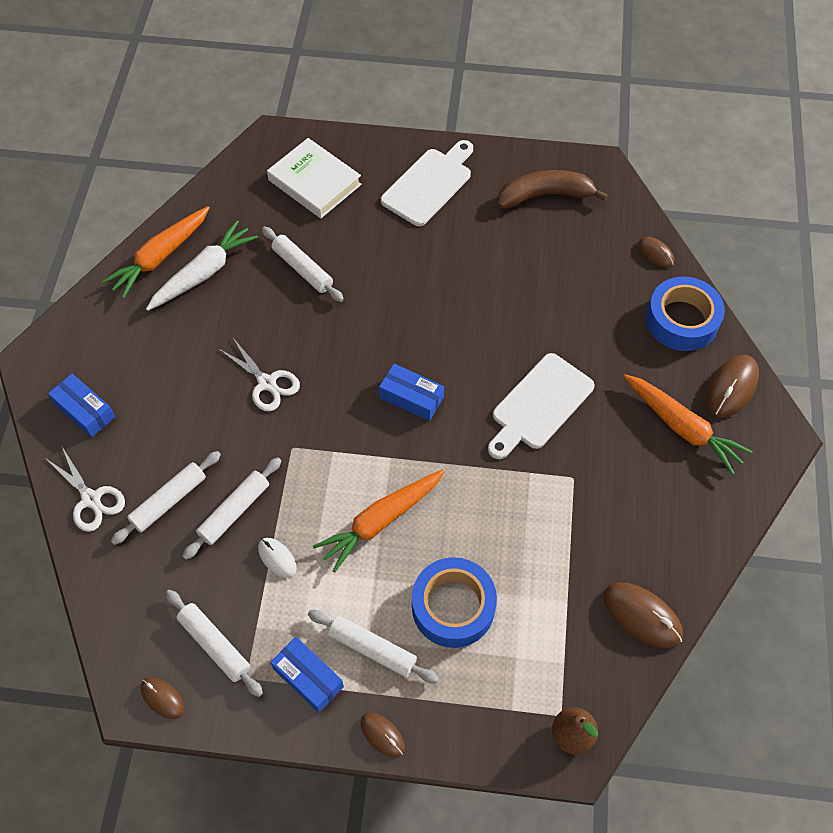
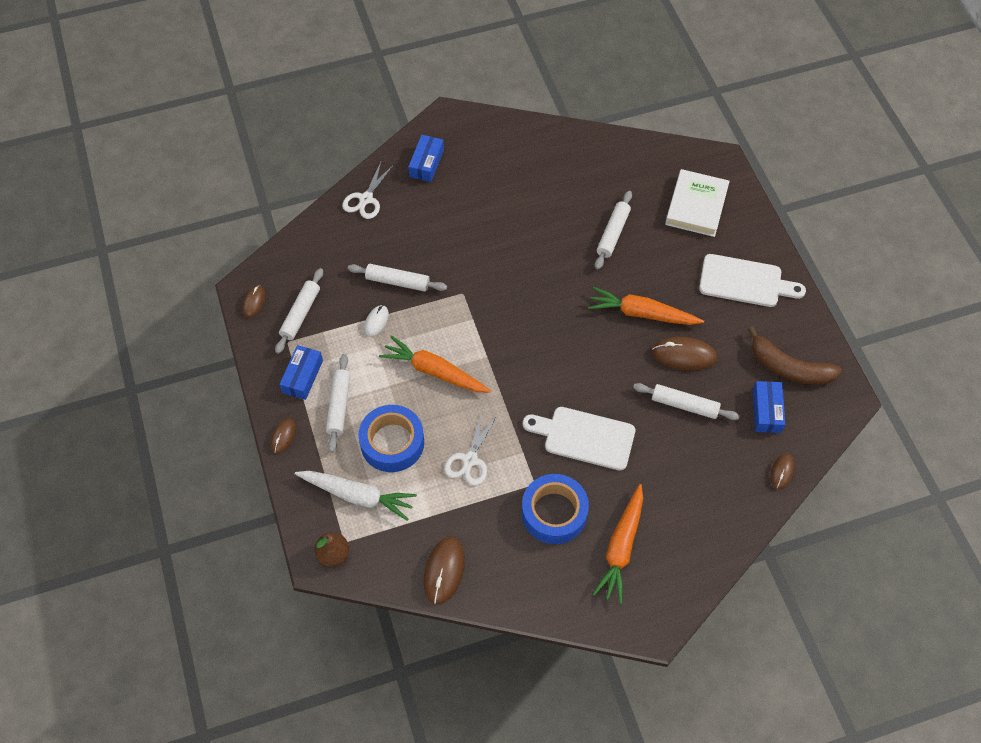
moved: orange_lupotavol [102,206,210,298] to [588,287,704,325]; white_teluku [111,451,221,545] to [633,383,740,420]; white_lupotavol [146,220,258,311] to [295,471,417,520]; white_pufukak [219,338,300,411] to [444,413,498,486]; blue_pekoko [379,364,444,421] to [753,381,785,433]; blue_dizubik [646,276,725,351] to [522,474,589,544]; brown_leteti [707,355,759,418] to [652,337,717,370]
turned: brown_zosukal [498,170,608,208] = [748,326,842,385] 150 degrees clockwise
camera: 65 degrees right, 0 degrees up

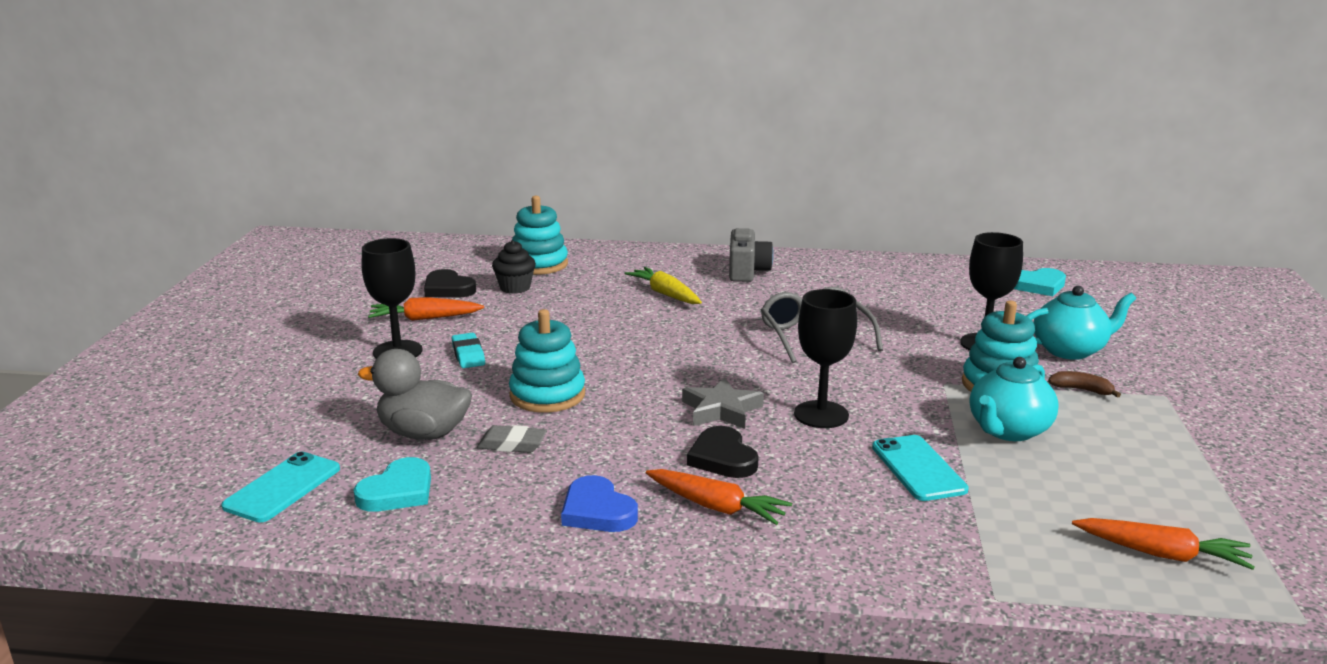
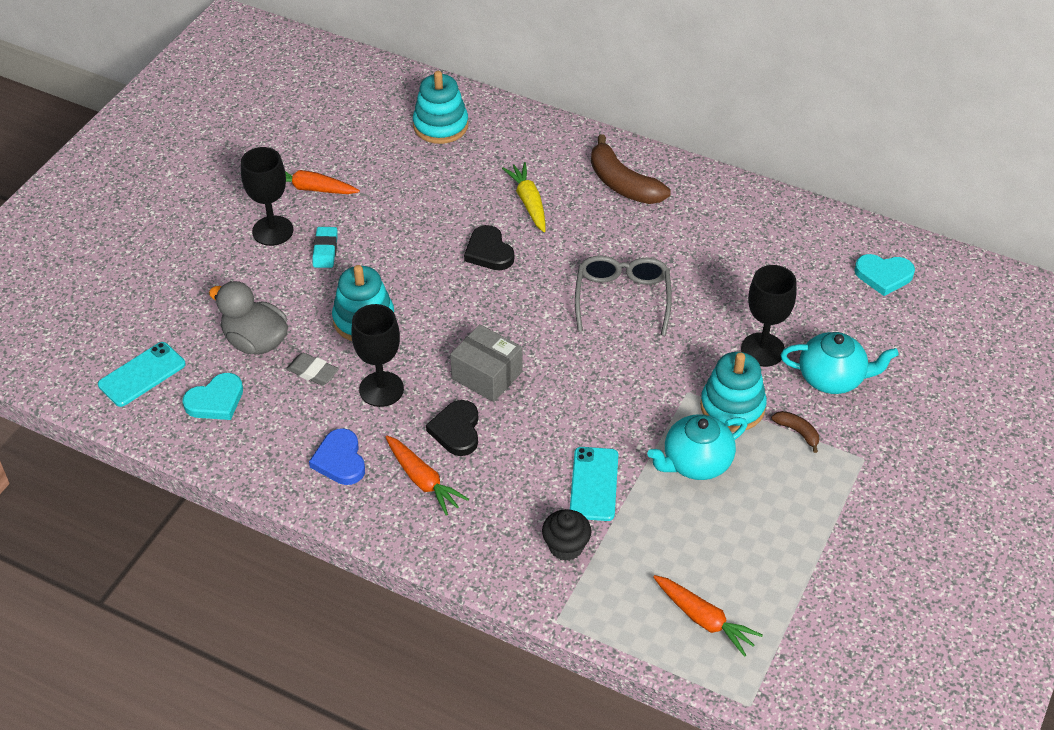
moved: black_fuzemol [424,269,476,298] to [464,225,514,270]; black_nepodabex [492,240,536,294] to [542,509,592,561]; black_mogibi [794,289,857,428] to [351,304,404,407]
replaced: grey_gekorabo [682,377,764,429] to grey_pekoko [450,324,522,402]; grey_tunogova [729,228,774,282] to brown_zosukal [591,135,671,204]
camera: 20 degrees right, 25 degrees up

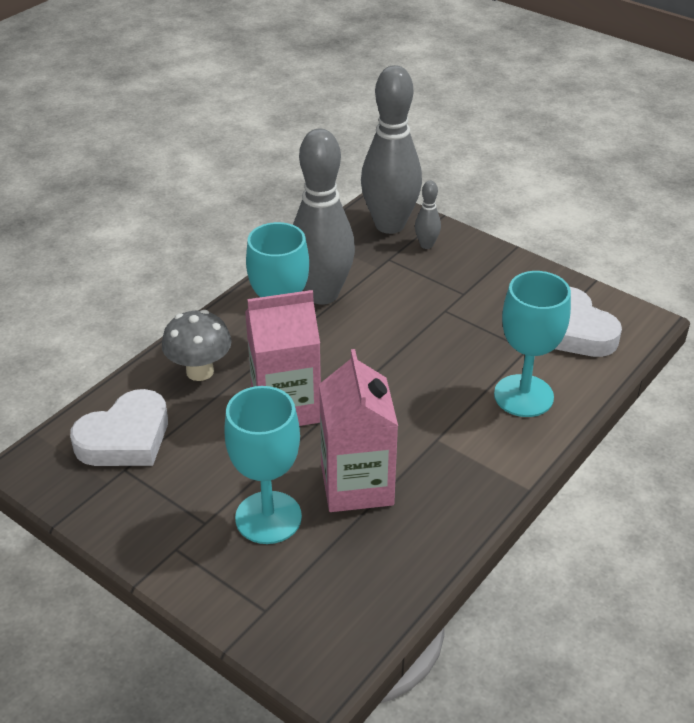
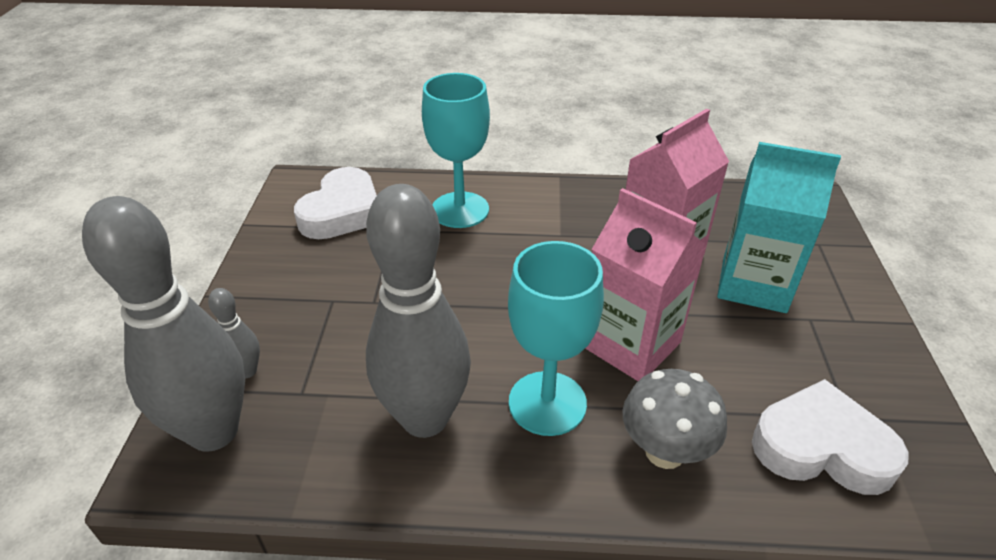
replaced: turquoise_mogibi [224,386,302,544] to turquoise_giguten [717,142,841,313]
camera: 125 degrees left, 0 degrees up

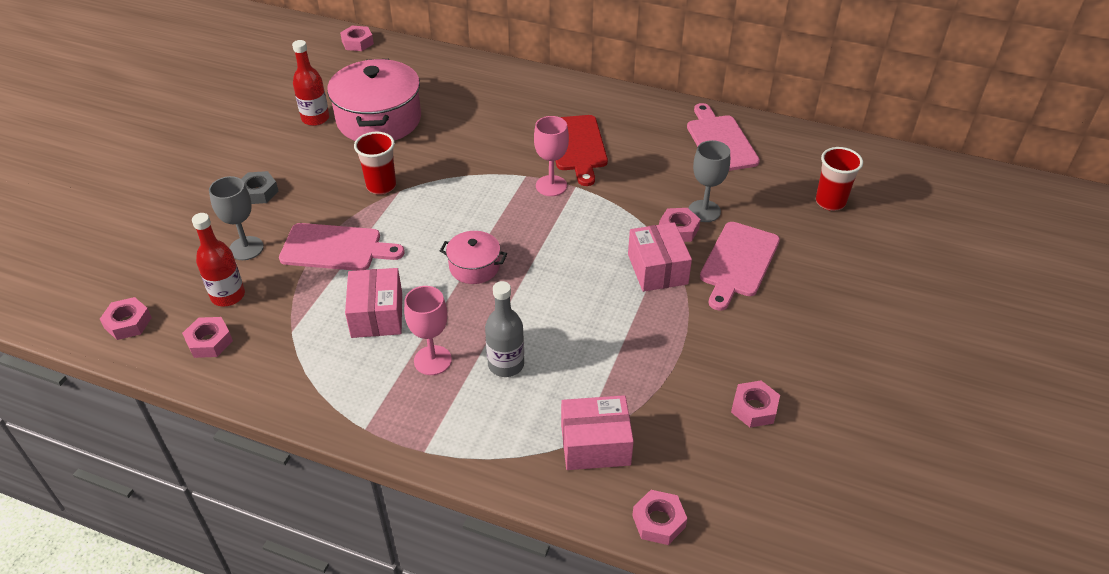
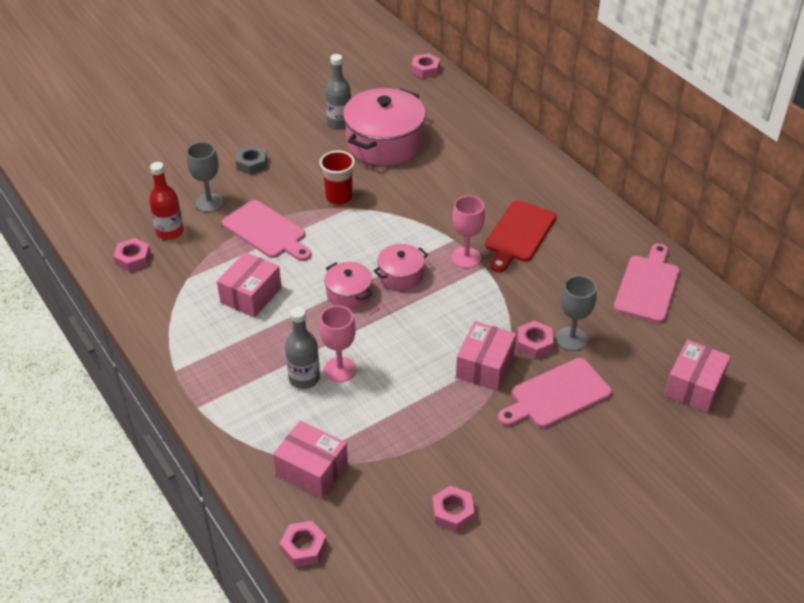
removed: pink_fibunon [100,297,152,340]
added: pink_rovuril [374,244,428,290]
moved: pink_mogibi [404,286,452,375] to [319,305,356,382]
replaced: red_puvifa [816,147,863,211] to pink_pekoko [664,340,731,412]
recoloured: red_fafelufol [292,40,329,126] to grey_fafelufol [325,54,351,128]
camera: 35 degrees right, 0 degrees up

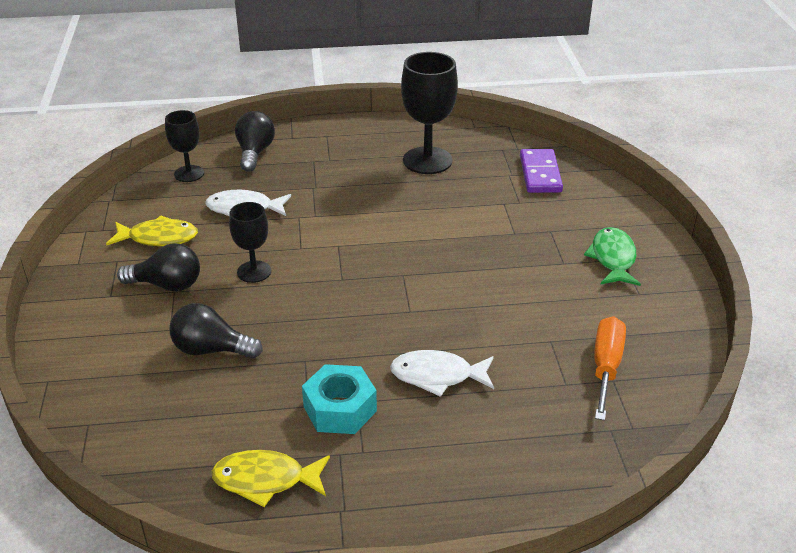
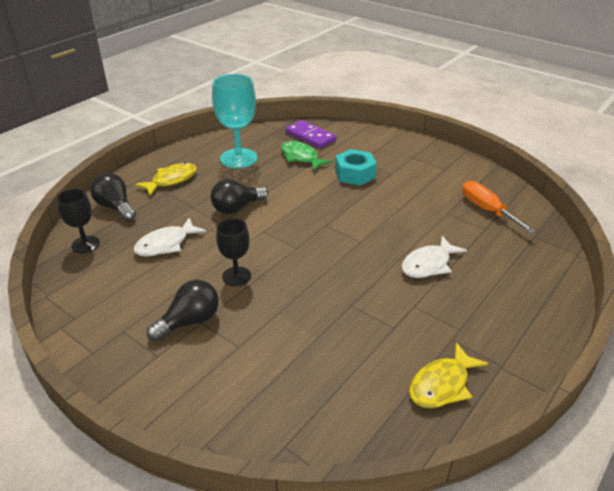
moved: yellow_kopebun [106,215,198,246] to [135,163,197,196]; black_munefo [170,303,263,359] to [210,179,268,214]; turquoise_fibunon [302,364,377,434] to [335,149,377,186]; green_kopebun [584,227,641,286] to [281,141,333,171]
recoloured: black_mogibi [401,52,458,174] to turquoise_mogibi [212,74,258,168]
camera: 45 degrees left, 0 degrees up

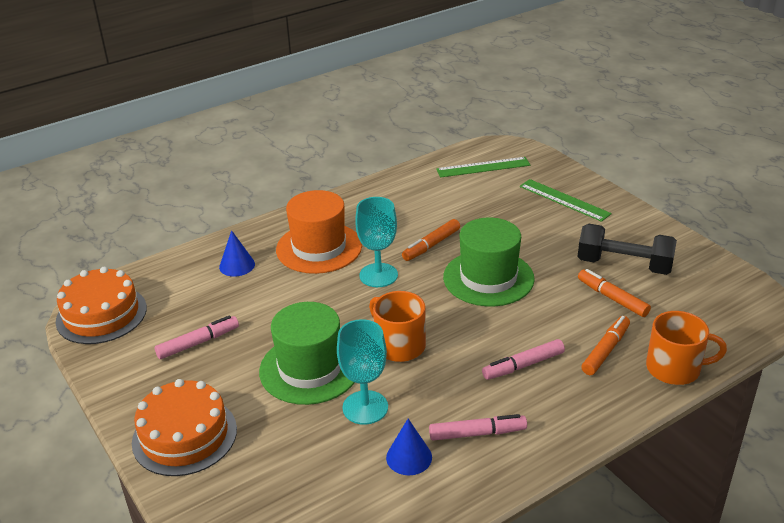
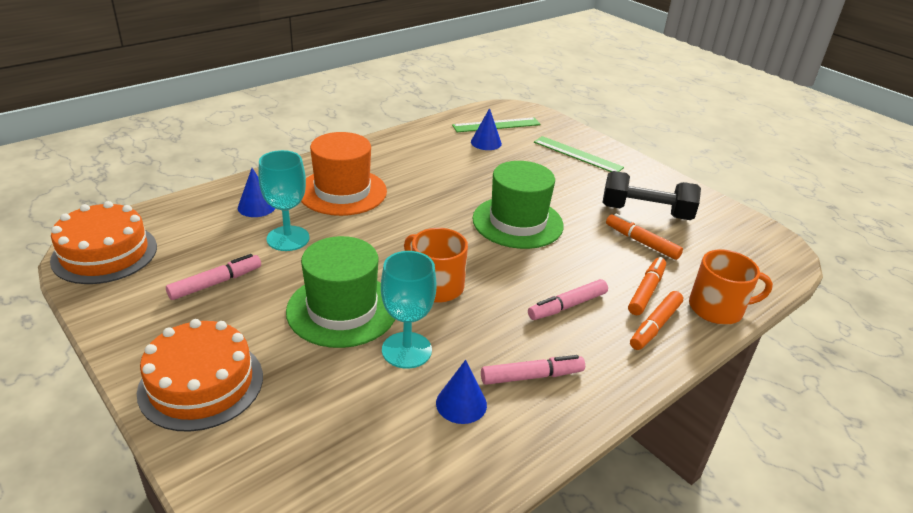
added: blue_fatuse [471,108,502,150]
moved: turquoise_mogibi [355,197,398,287] to [258,150,309,251]; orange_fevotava [402,219,460,261] to [630,291,683,350]
camera: 10 degrees left, 0 degrees up

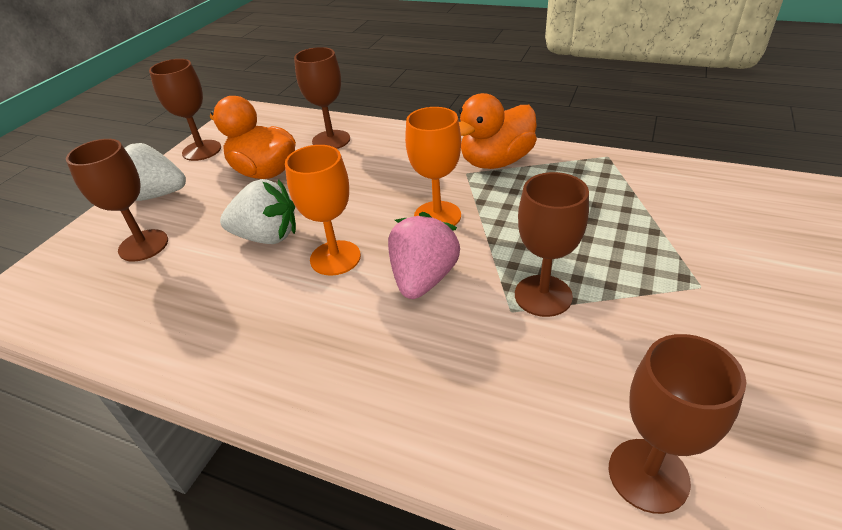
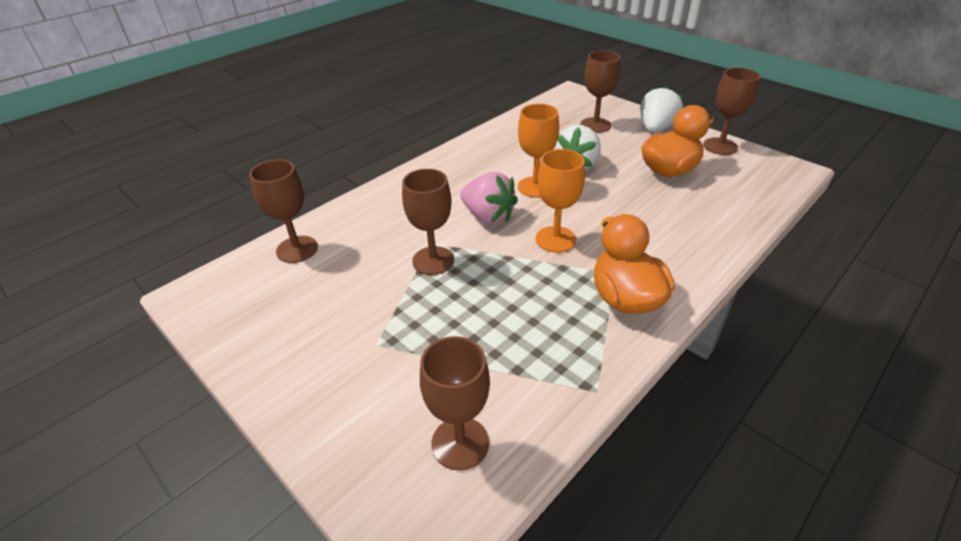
moved: brown_mogibi [294,47,350,149] to [420,336,490,471]
camera: 110 degrees right, 0 degrees up

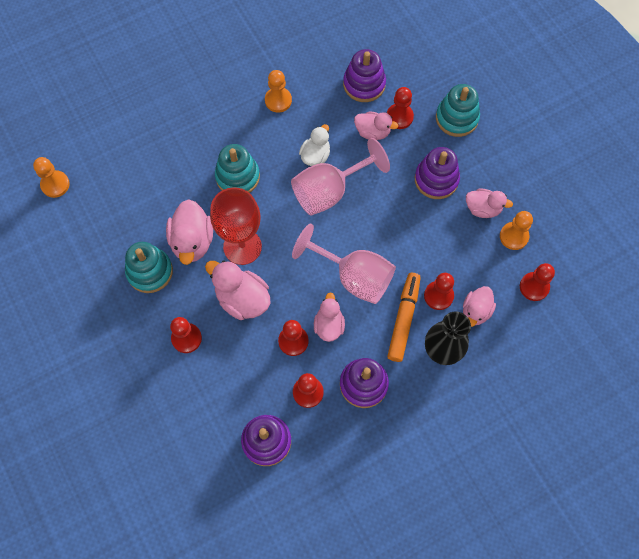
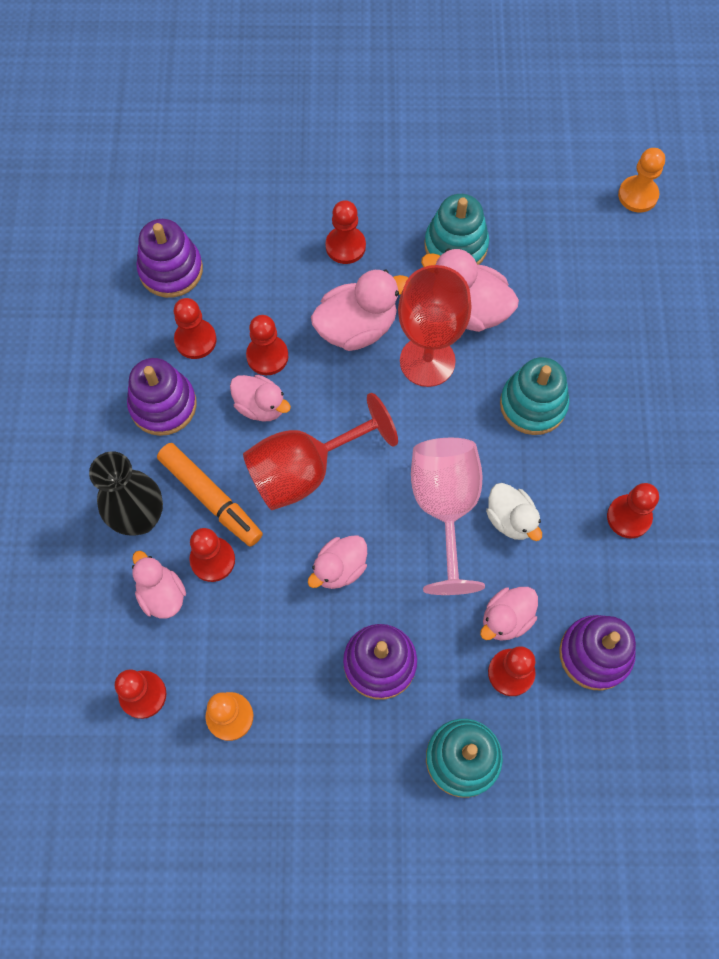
moved: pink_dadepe [466,188,513,218] to [308,535,367,589]
recoloured: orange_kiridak [265,70,292,113] to red_kiridak [607,483,659,538]; pink_mogibi [292,224,396,304] to red_mogibi [243,393,398,510]
camera: 120 degrees right, 0 degrees up

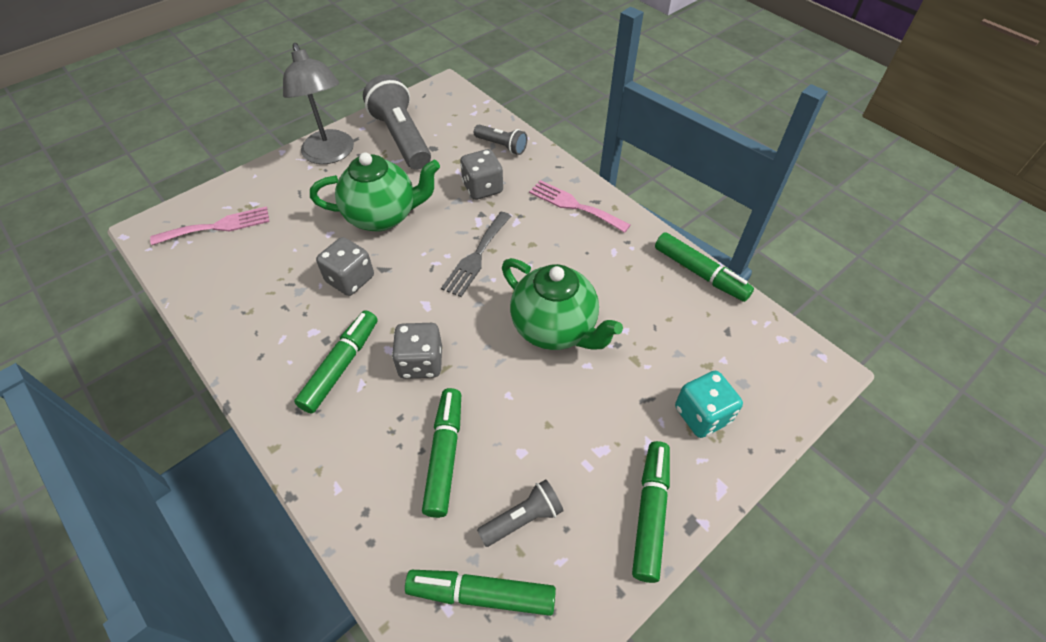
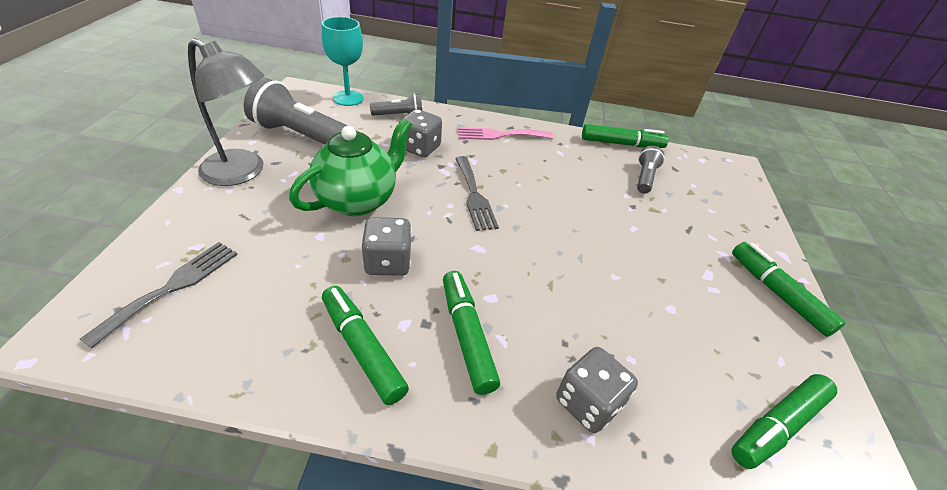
removed: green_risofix [502,258,623,350]; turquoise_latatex [675,371,743,438]
added: turquoise_mogibi [322,17,364,106]
moved: grey_latatex [392,323,442,379] to [556,347,638,433]; green_fevotava [422,388,461,518] to [322,286,409,405]; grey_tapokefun [477,479,564,547] to [637,146,665,194]
recoloured: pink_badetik [150,206,270,245] to grey_badetik [80,242,238,349]
camera: 45 degrees left, 10 degrees down

